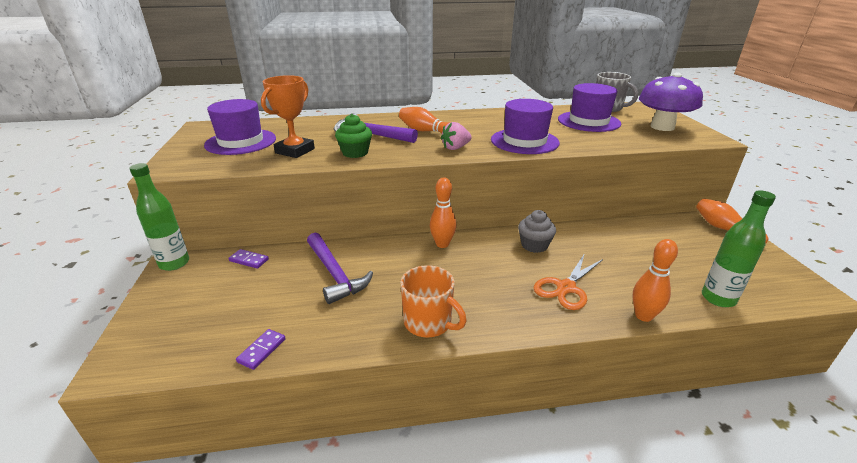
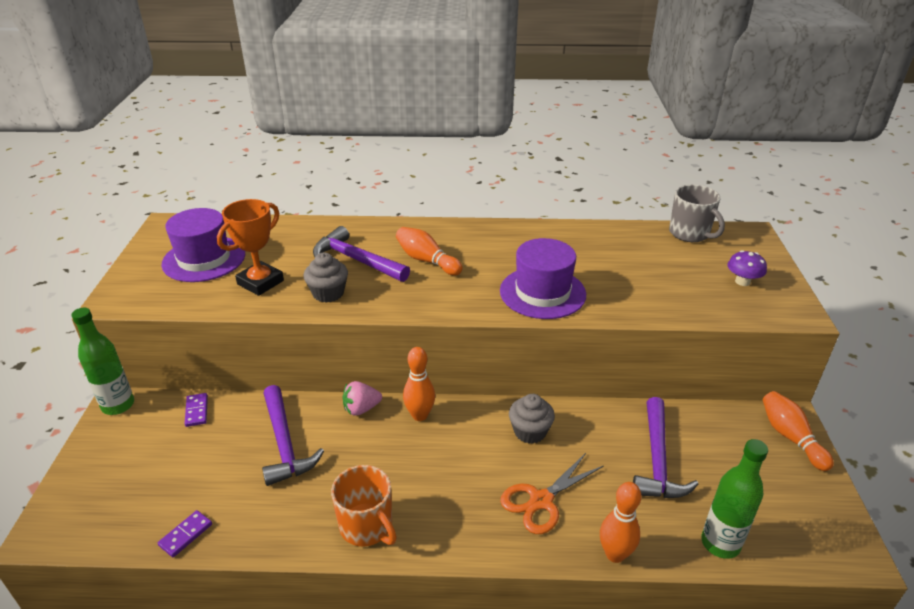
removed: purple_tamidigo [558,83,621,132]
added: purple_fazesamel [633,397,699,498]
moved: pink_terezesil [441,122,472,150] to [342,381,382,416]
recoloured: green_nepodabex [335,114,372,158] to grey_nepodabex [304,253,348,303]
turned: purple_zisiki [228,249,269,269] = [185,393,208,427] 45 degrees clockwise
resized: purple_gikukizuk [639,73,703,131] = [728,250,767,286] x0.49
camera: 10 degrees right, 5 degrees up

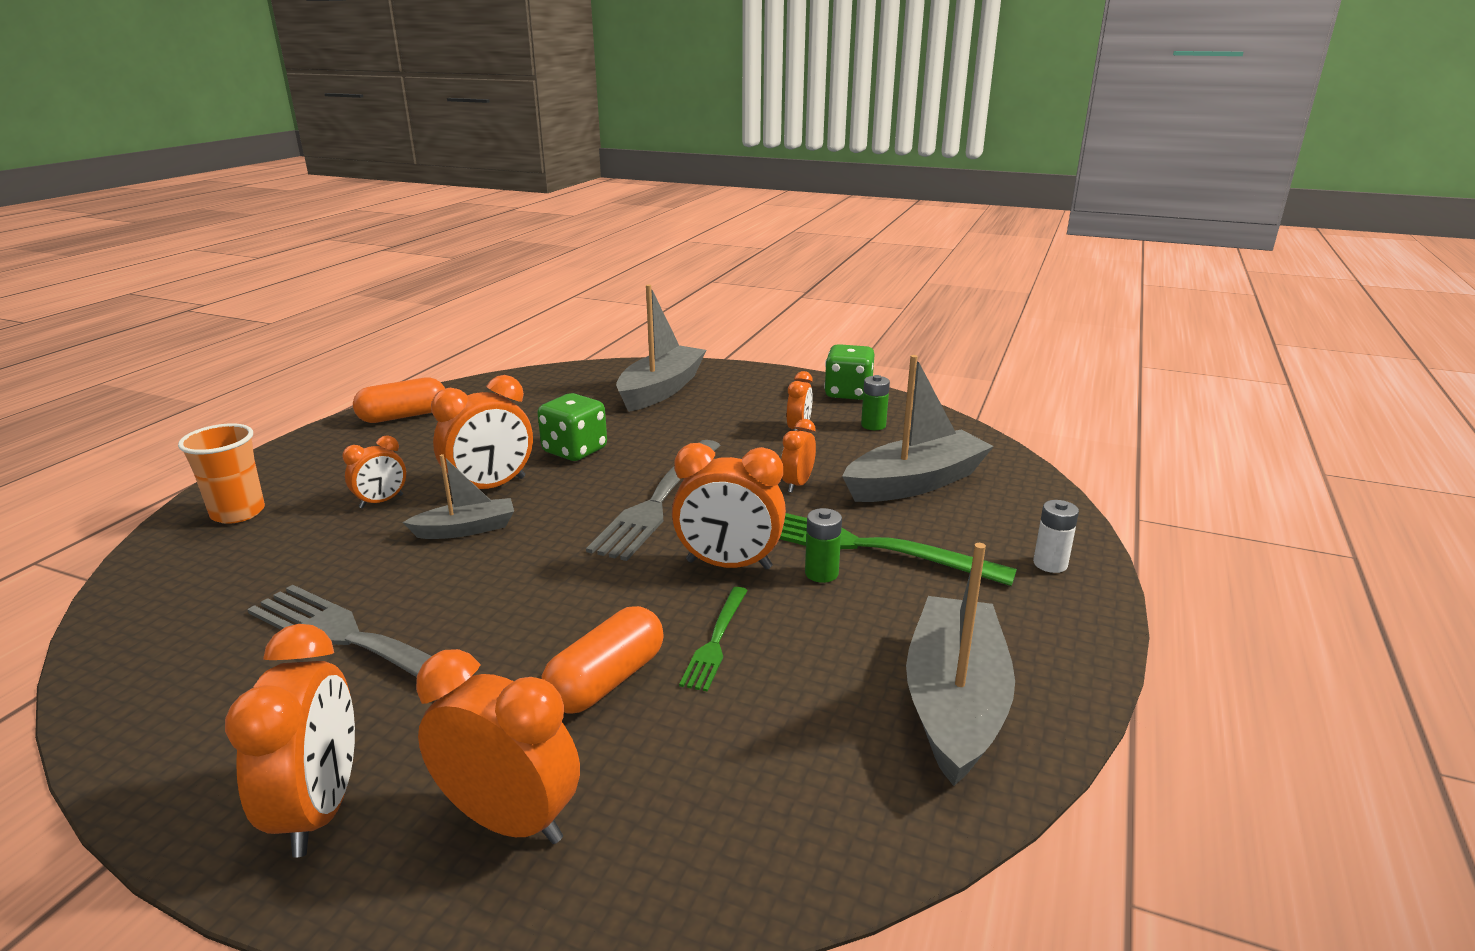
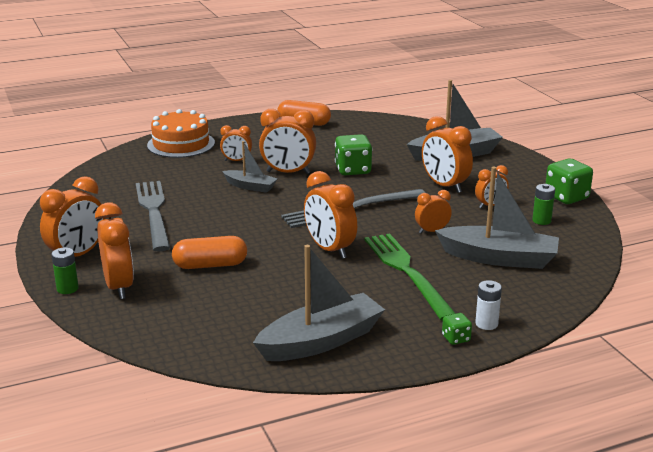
removed: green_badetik [679,587,748,692]
added: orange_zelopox [422,116,473,193]; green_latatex [442,313,472,345]
moved: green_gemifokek [805,508,842,583] to [51,247,79,294]
replaced: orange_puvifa [178,423,265,524] to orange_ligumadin [147,109,215,158]
camera: 45 degrees right, 0 degrees up

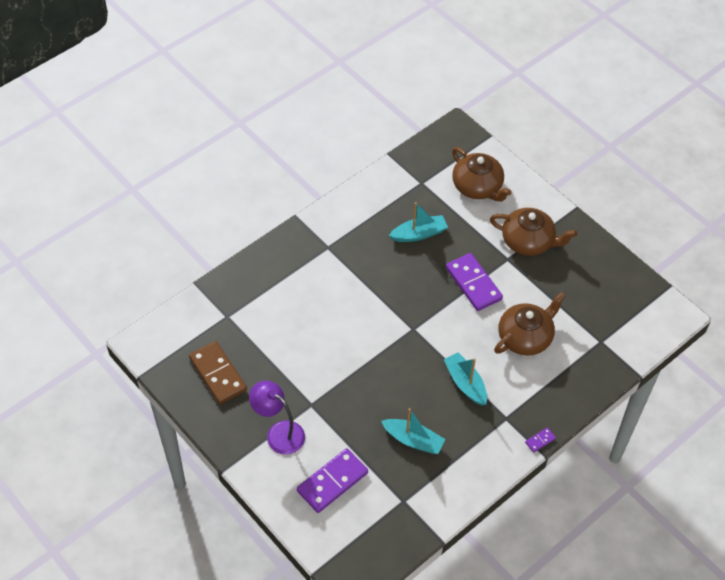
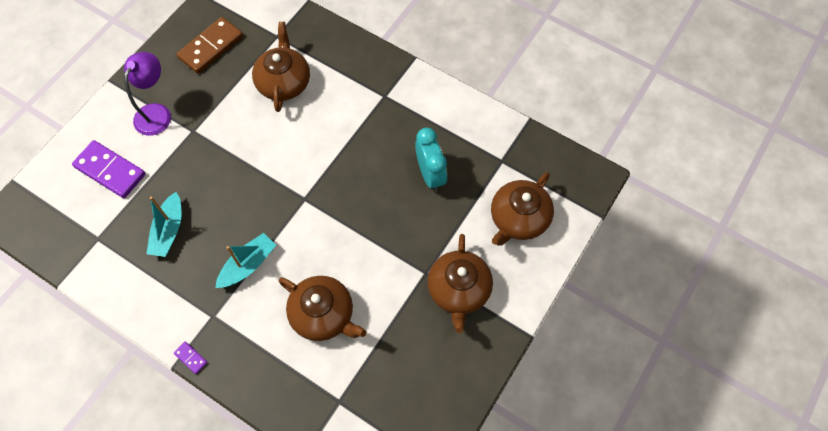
removed: purple_zisiki [446,253,503,311]
added: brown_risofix [252,22,310,112]
replaced: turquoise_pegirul [389,202,448,242] to turquoise_zelopox [415,128,447,191]
camera: 75 degrees right, 10 degrees up

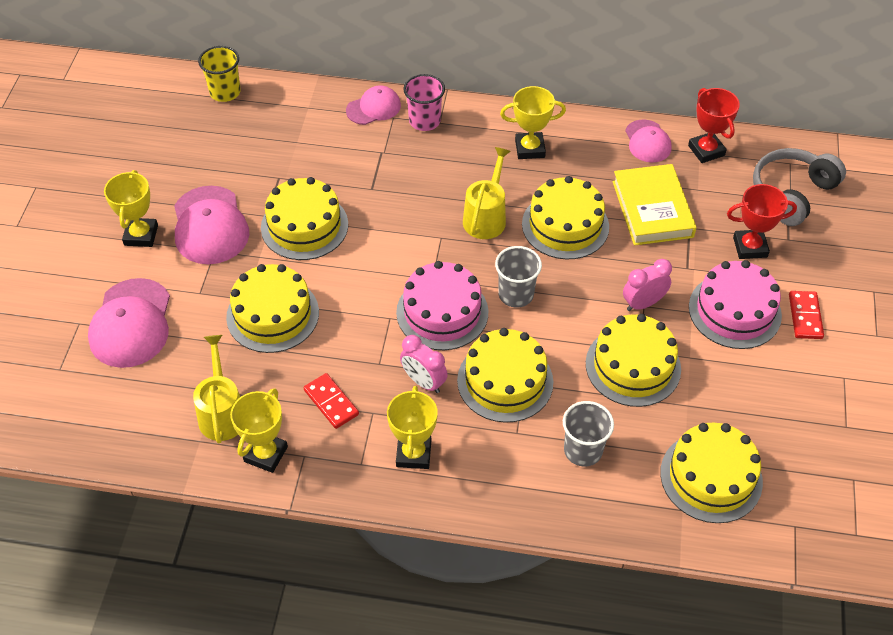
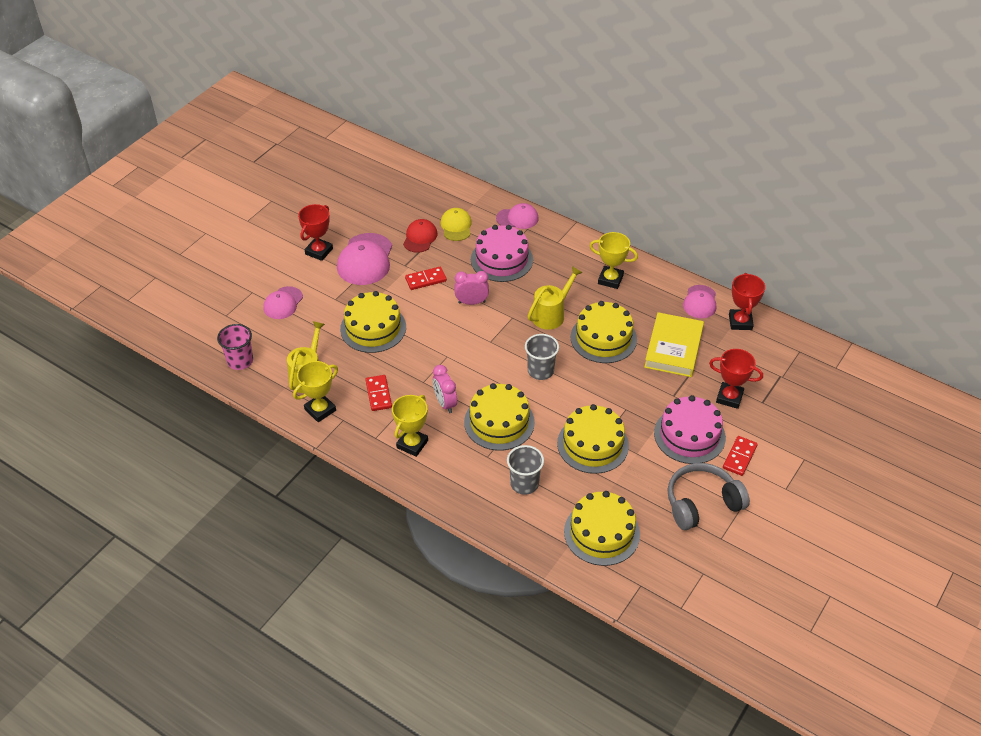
removed: yellow_puvifa [198,46,241,102]
added: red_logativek [403,219,438,253]; yellow_logativek [441,208,472,241]
moved: pink_ligumadin [396,261,488,350] to [471,225,533,282]; pink_puvifa [403,74,445,131] to [217,324,253,370]; pink_zelopox [623,259,672,311] to [454,271,489,305]; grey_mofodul [753,148,846,226] to [667,463,750,530]
replaced: yellow_ligumadin [261,177,348,260] to red_zisiki [405,267,447,290]
recoloured: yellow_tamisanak [104,170,158,247] to red_tamisanak [298,204,333,261]
resized: pink_logativek [88,278,170,368] = [263,286,303,319] x0.61
camera: 25 degrees right, 5 degrees down

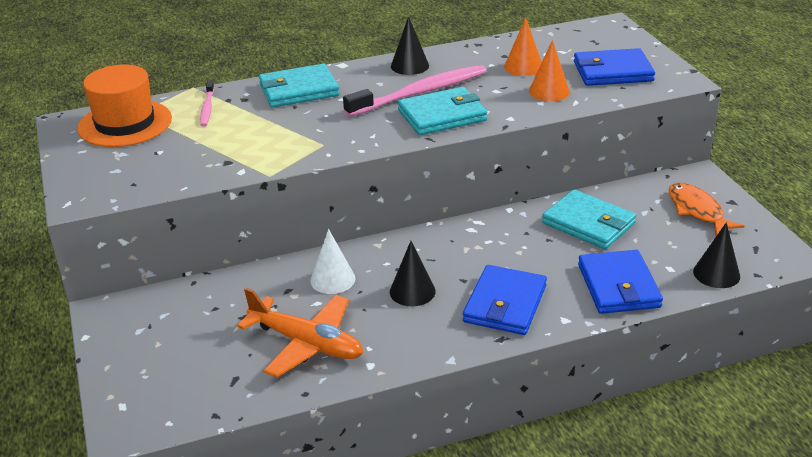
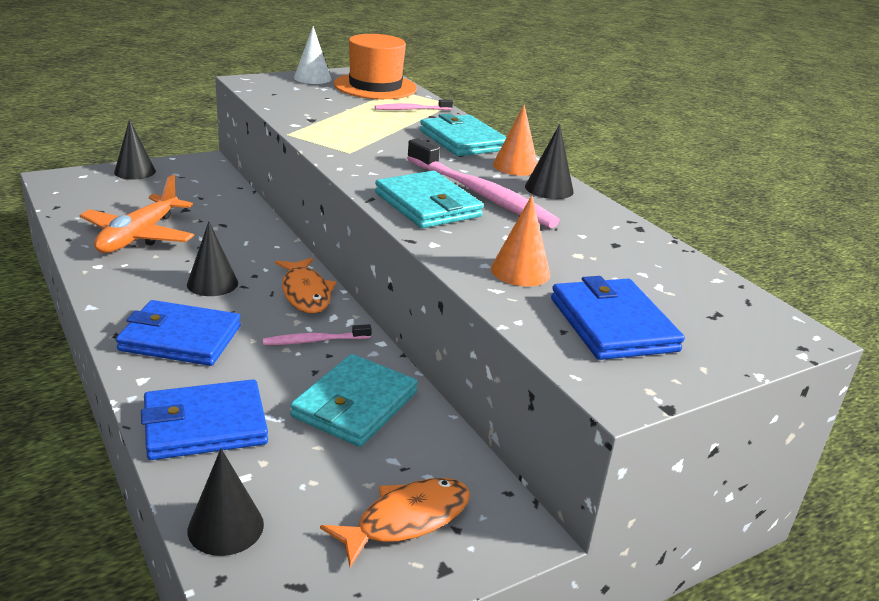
added: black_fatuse [114,119,156,180]; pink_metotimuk [263,324,372,345]; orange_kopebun [275,258,336,313]
moved: white_fatuse [310,229,356,294] to [294,26,331,84]; orange_fatuse [504,17,542,76] to [493,104,537,176]
camera: 75 degrees right, 5 degrees down

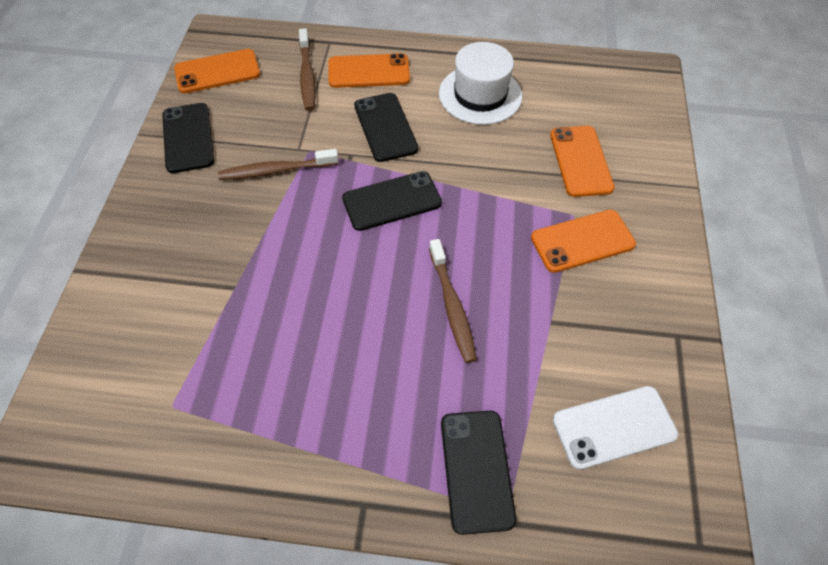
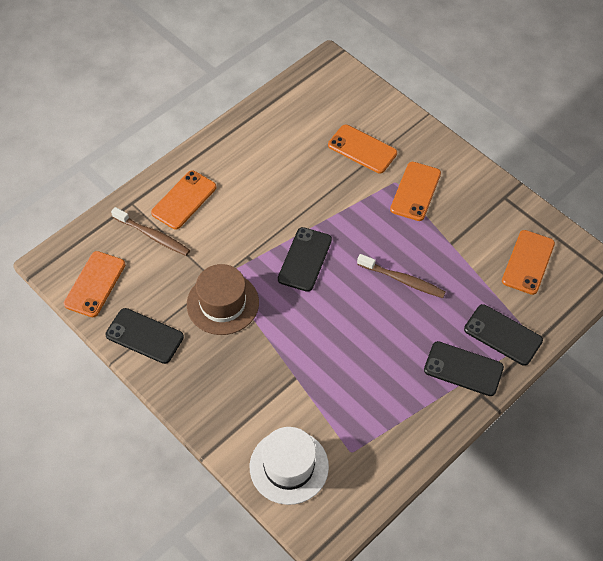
moved: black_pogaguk [354,93,418,162] to [424,341,504,396]; white_tamidigo [439,42,522,125] to [250,427,329,505]
replaced: brown_metotimuk [218,149,339,180] to brown_tamidigo [187,264,259,335]
recoloured: white_pogaguk [553,386,678,470] to orange_pogaguk [502,230,555,295]
camera: 50 degrees left, 0 degrees up

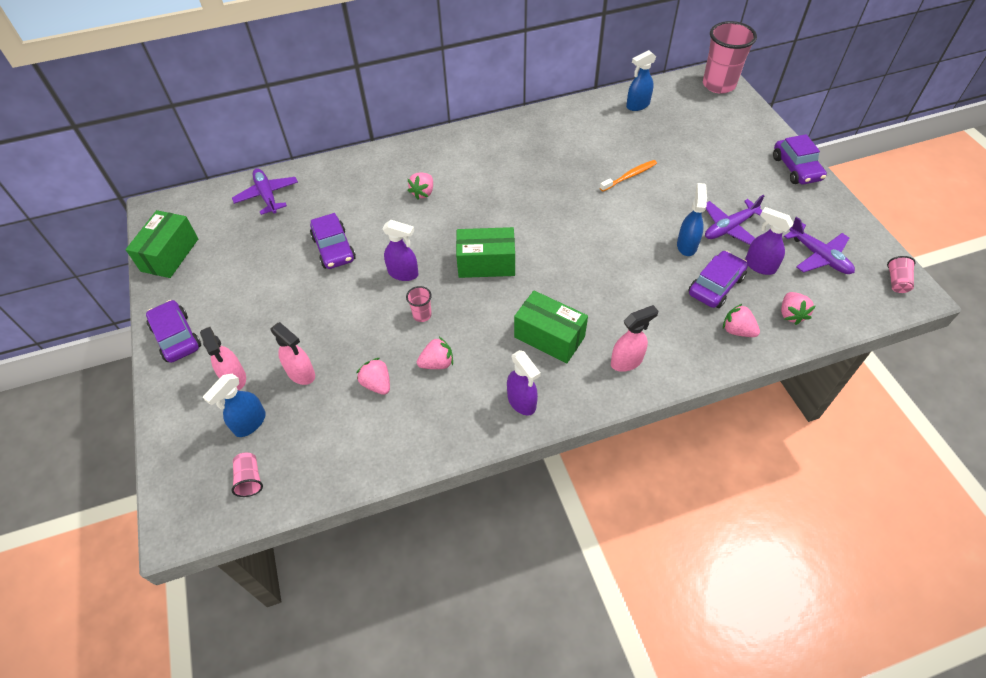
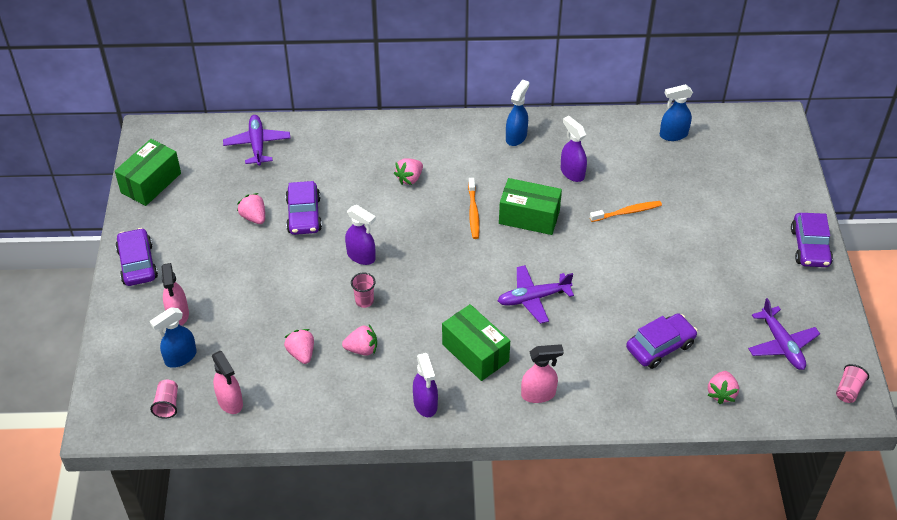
removed: pink_puvifa [703,21,757,94]
added: orange_metotimuk [468,178,480,239]
moved: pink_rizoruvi [270,322,315,385] to [212,351,243,414]; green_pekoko [456,227,515,278] to [499,178,562,235]; blue_rizoruvi [677,183,707,256] to [506,79,529,146]; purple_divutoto [705,195,765,245] to [498,265,574,324]; pink_terezesil [723,304,760,337] to [237,193,265,224]; purple_rizoruvi [745,207,794,275] to [561,116,587,182]
camera: 15 degrees right, 5 degrees down

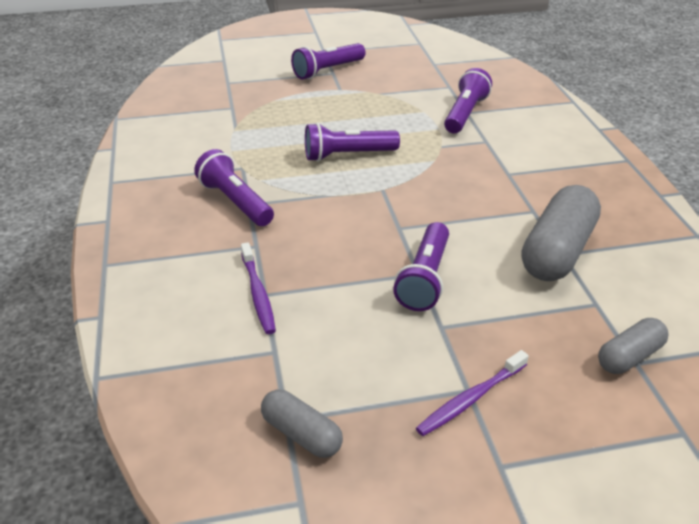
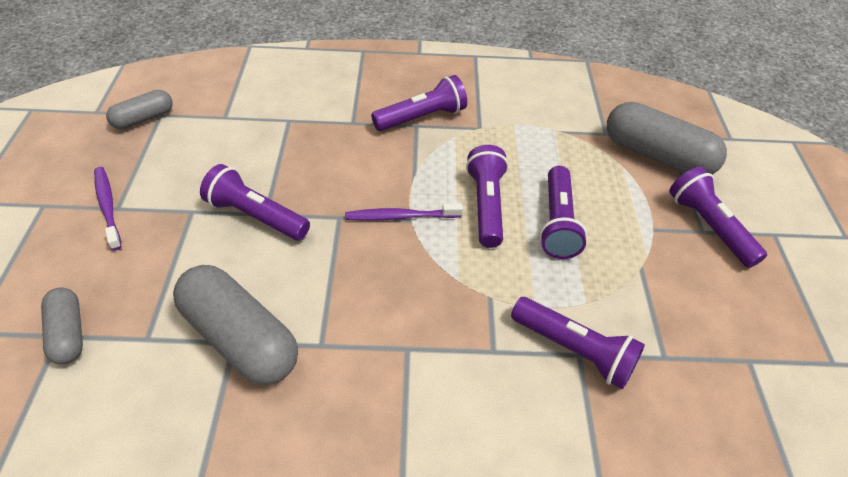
added: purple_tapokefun [539,166,587,259]; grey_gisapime [607,102,727,175]
moved: purple_metotimuk [241,242,276,334] to [345,203,463,221]
camera: 100 degrees right, 10 degrees up

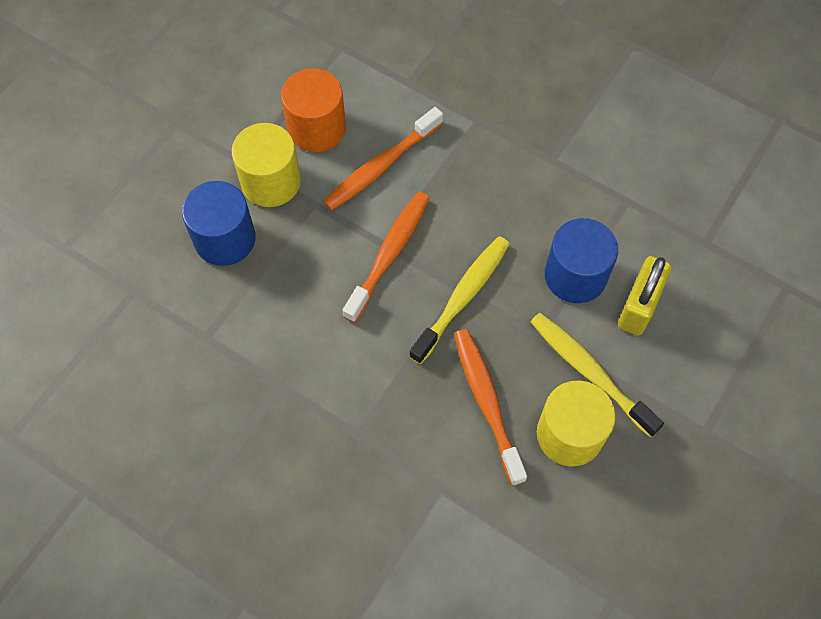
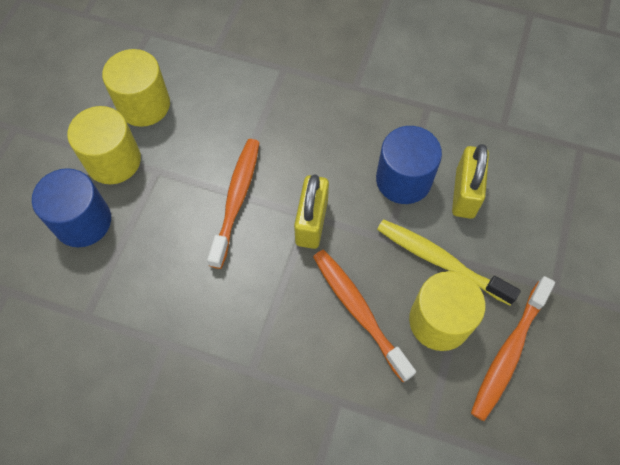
moved: orange_metotimuk [323,107,443,211] to [471,276,555,421]
replaced: yellow_metotimuk [409,236,510,364] to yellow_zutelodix [294,174,329,249]
recoloured: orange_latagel [281,68,346,152] to yellow_latagel [102,49,170,127]
camera: 15 degrees left, 0 degrees up

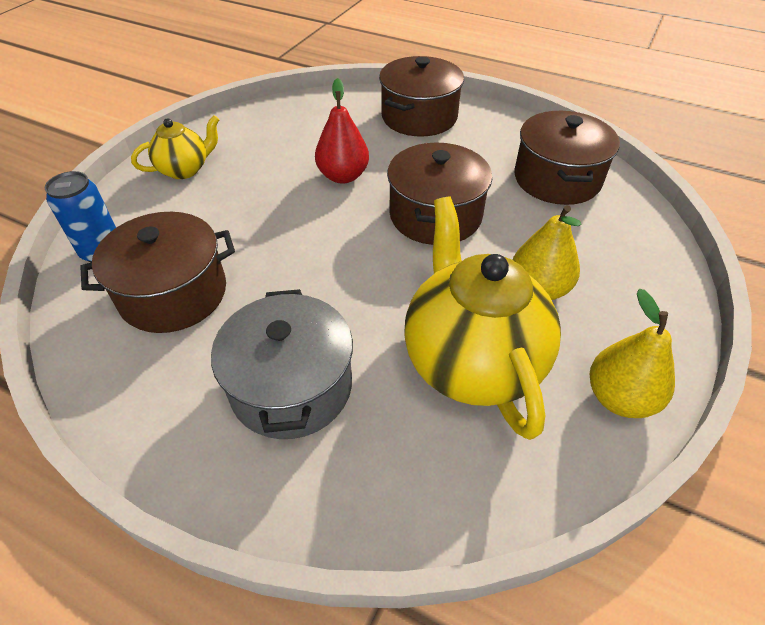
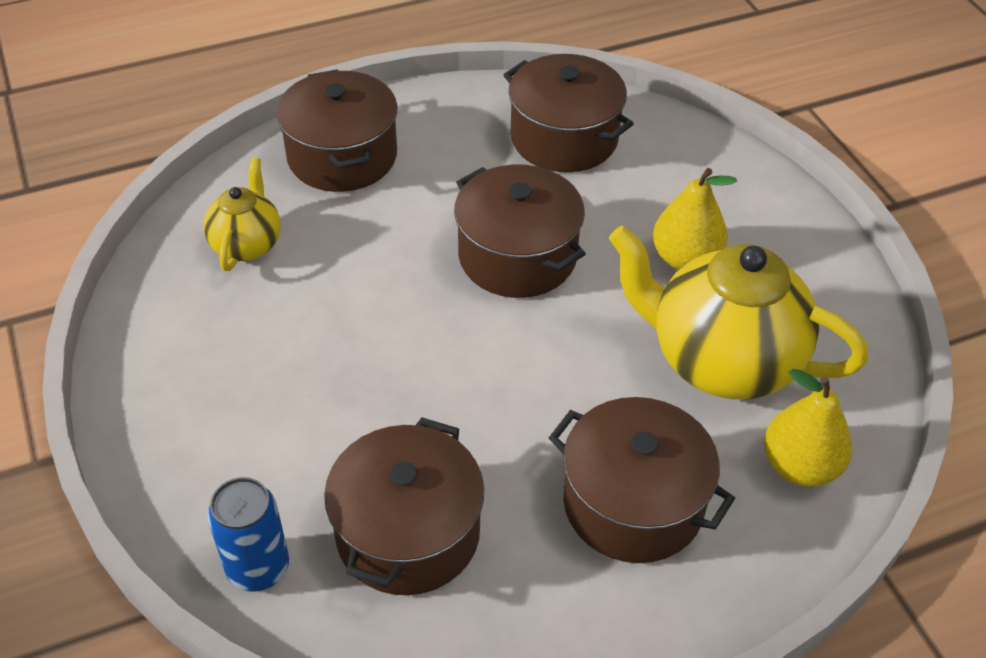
removed: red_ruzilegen [315,78,369,184]
moved: yellow_risofix [131,115,220,179] to [203,158,281,271]; yellow_ruzilegen [590,289,675,418] to [764,369,853,487]
recoloured: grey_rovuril [211,289,353,439] to brown_rovuril [549,397,735,563]
camera: 50 degrees left, 0 degrees up

